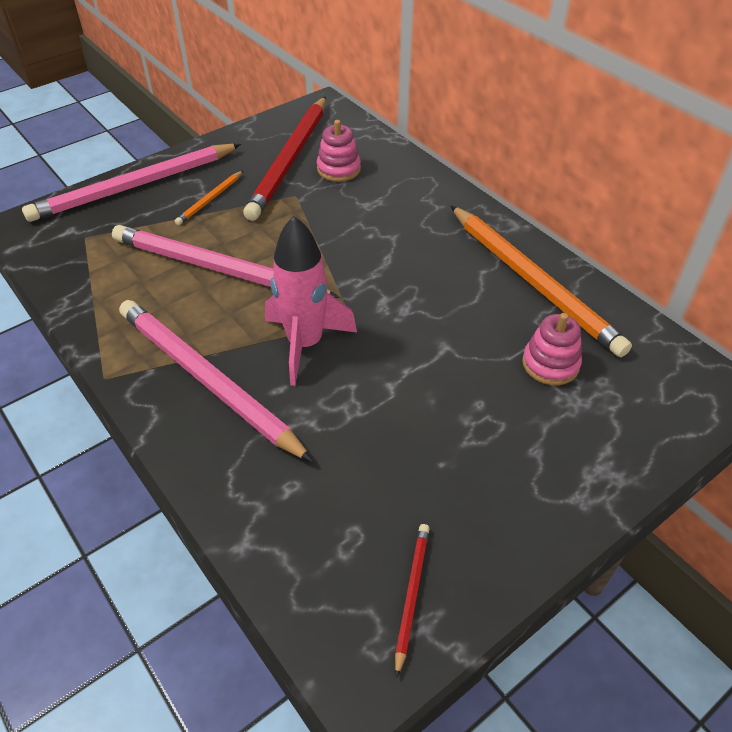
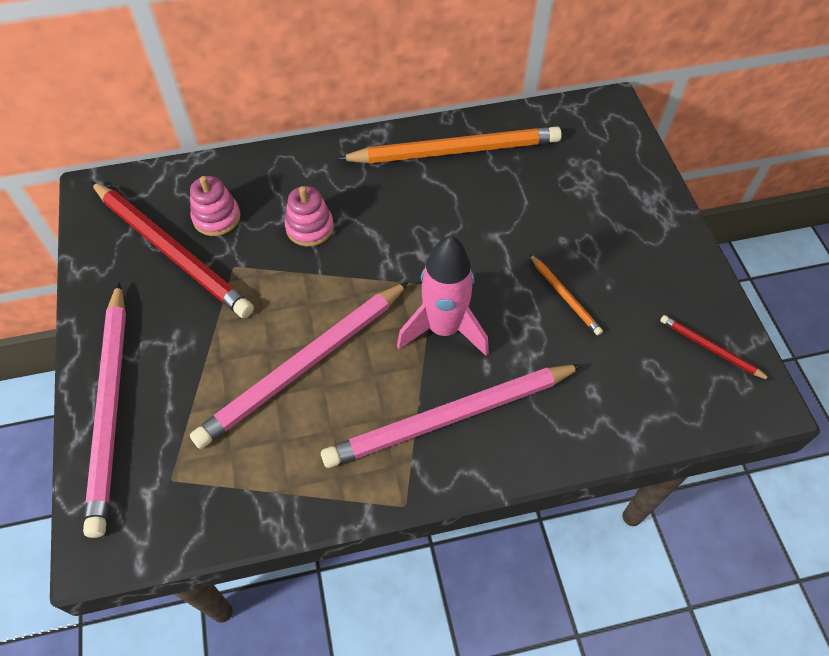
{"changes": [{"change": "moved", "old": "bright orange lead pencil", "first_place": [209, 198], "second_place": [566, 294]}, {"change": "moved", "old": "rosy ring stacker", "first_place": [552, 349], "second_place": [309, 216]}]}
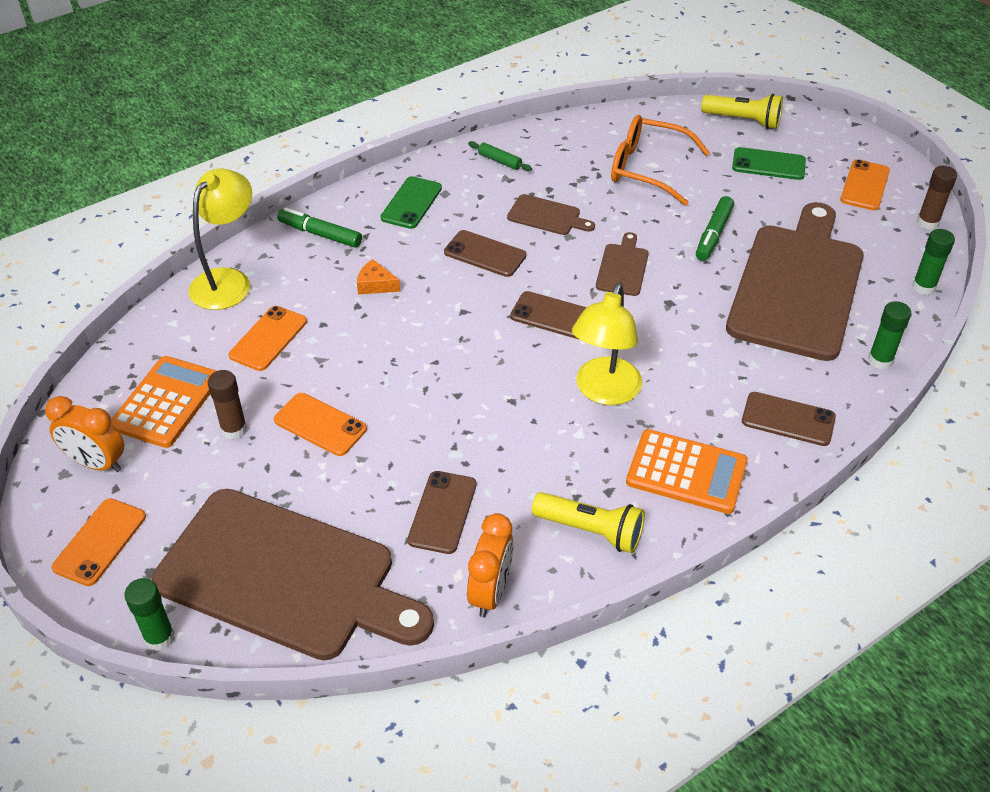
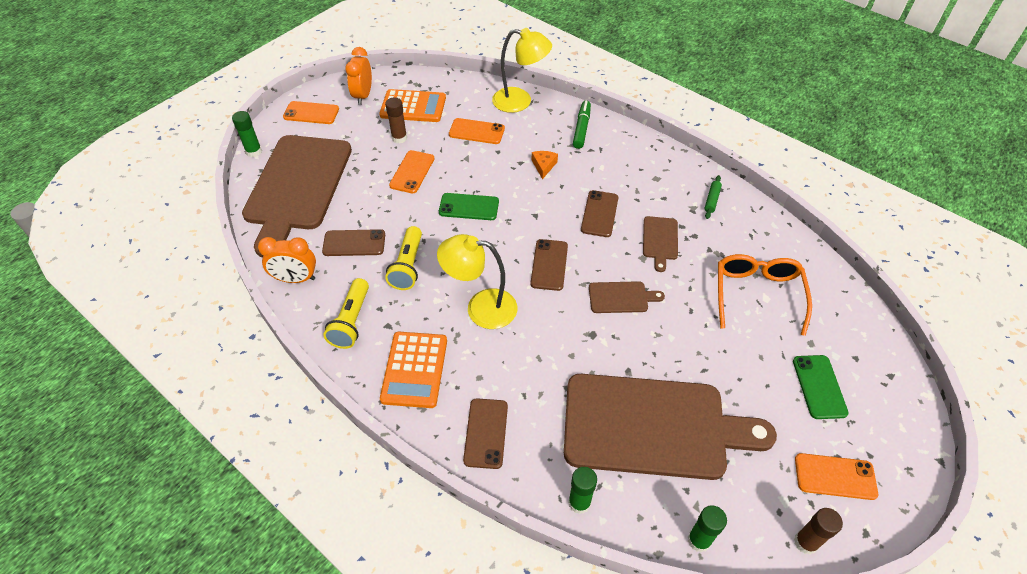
{"changes": [{"change": "moved", "old": "emerald mobile phone", "first_place": [411, 202], "second_place": [469, 206]}, {"change": "removed", "old": "emerald marker", "first_place": [715, 228]}, {"change": "moved", "old": "yellow pocket torch", "first_place": [742, 111], "second_place": [403, 258]}]}
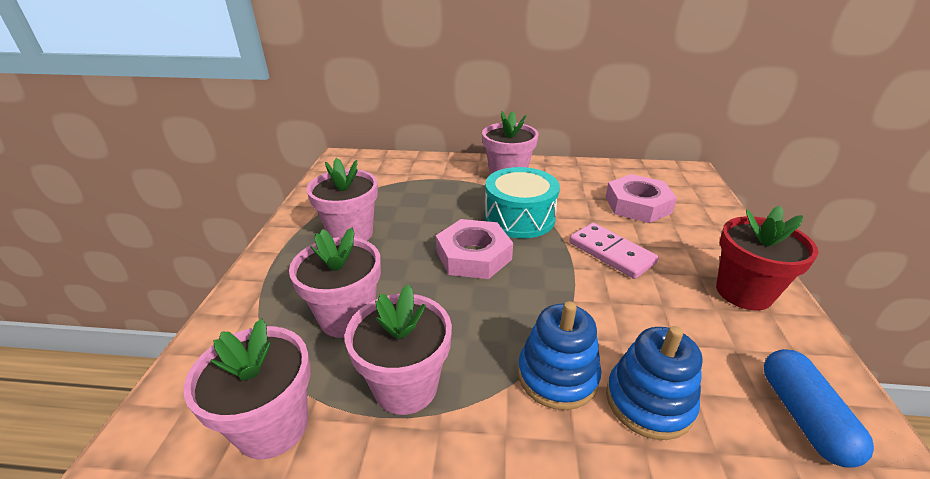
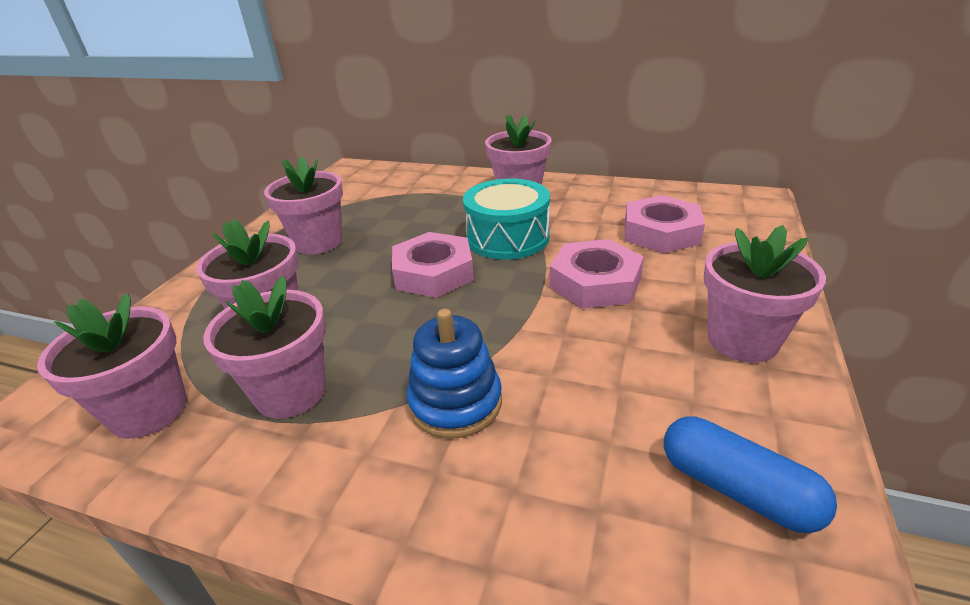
{"changes": [{"change": "replaced", "old": "rosy domino", "new": "rosy nut", "first_place": [613, 251], "second_place": [596, 274]}, {"change": "removed", "old": "blue ring stacker", "first_place": [654, 383]}, {"change": "recoloured", "old": "scarlet flower pot", "new": "rosy flower pot", "first_place": [767, 258], "second_place": [765, 294]}, {"change": "turned", "old": "blue pill", "first_place": [819, 408], "second_place": [750, 474], "degrees": -60}]}
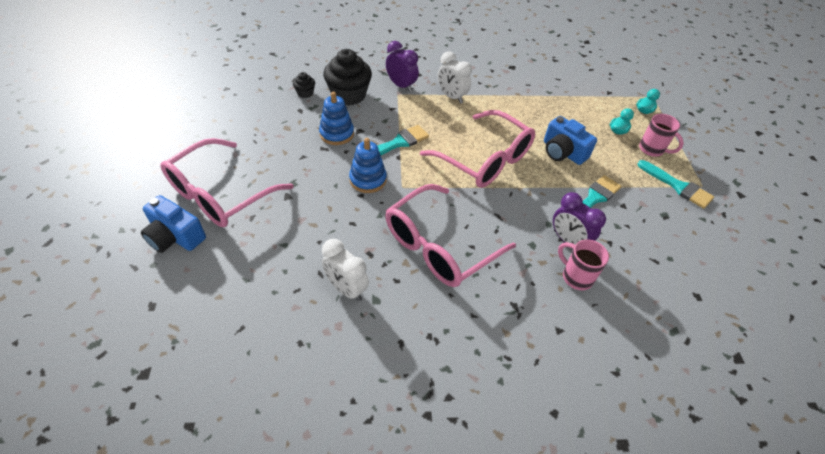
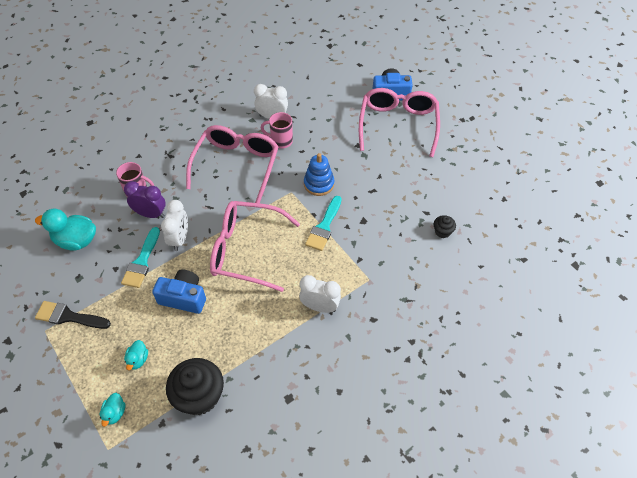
{"changes": [{"change": "removed", "old": "blue ring stacker", "first_place": [336, 118]}, {"change": "moved", "old": "jet-black fairy cake", "first_place": [347, 77], "second_place": [195, 386]}, {"change": "removed", "old": "violet bedside clock", "first_place": [402, 66]}, {"change": "recoloured", "old": "turquoise paint brush", "new": "jet-black paint brush", "first_place": [676, 184], "second_place": [73, 315]}, {"change": "moved", "old": "rosy coffee mug", "first_place": [661, 135], "second_place": [277, 130]}, {"change": "added", "new": "turquoise rubber duck", "second_place": [65, 230]}, {"change": "added", "new": "white bedside clock", "second_place": [174, 225]}]}
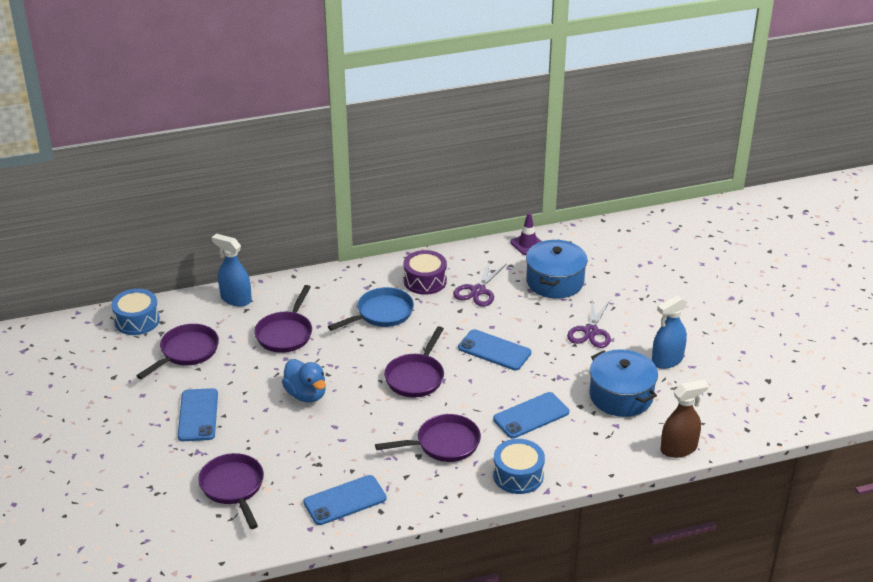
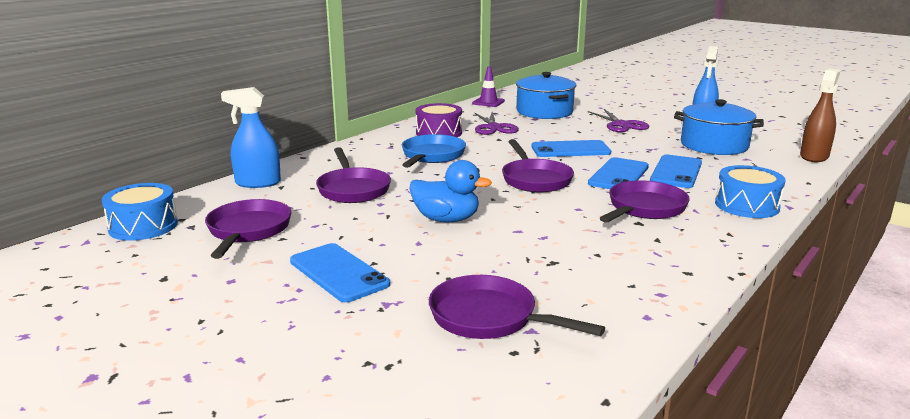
{"changes": [{"change": "moved", "old": "blue mobile phone", "first_place": [345, 500], "second_place": [618, 173]}]}
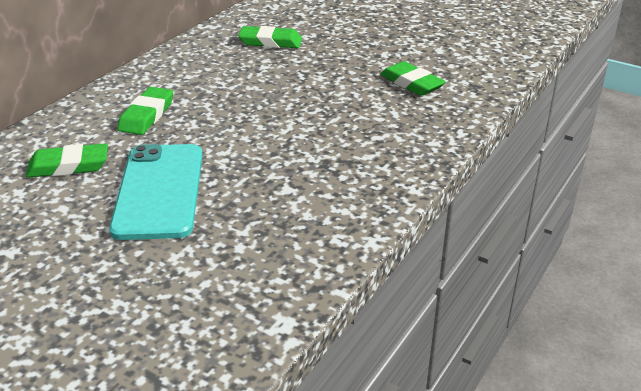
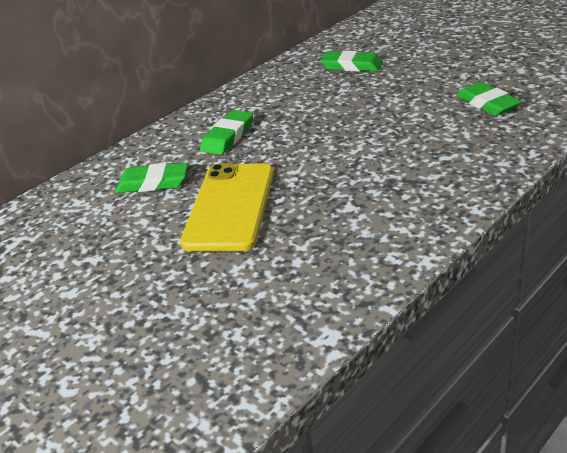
{"changes": [{"change": "recoloured", "old": "turquoise mobile phone", "new": "yellow mobile phone", "first_place": [156, 192], "second_place": [227, 207]}]}
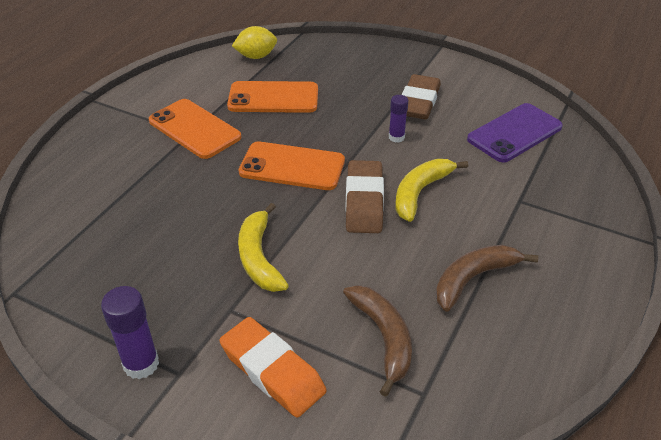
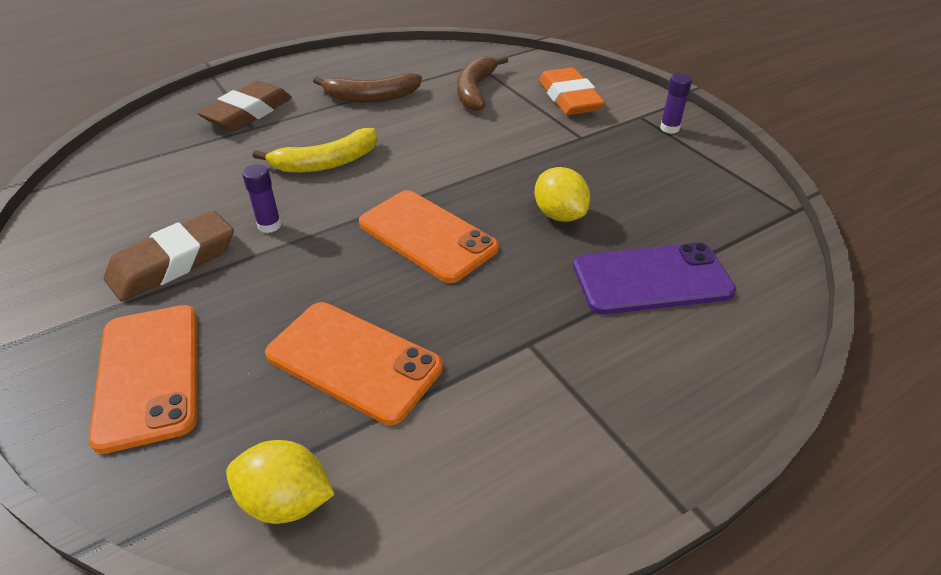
{"changes": [{"change": "resized", "old": "violet stick of glue", "first_place": [130, 332], "second_place": [676, 104], "factor": 0.64}, {"change": "moved", "old": "bright orange mobile phone", "first_place": [195, 129], "second_place": [142, 379]}, {"change": "removed", "old": "yellow banana", "first_place": [263, 247]}, {"change": "moved", "old": "brown gum eraser", "first_place": [364, 196], "second_place": [244, 106]}, {"change": "moved", "old": "violet mobile phone", "first_place": [515, 132], "second_place": [654, 278]}, {"change": "added", "new": "yellow toy lemon", "second_place": [562, 194]}]}
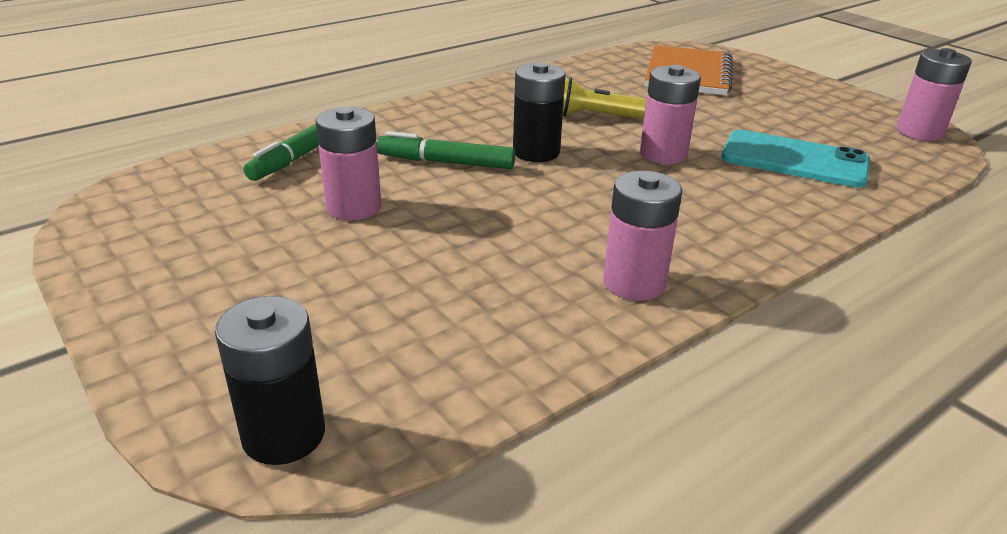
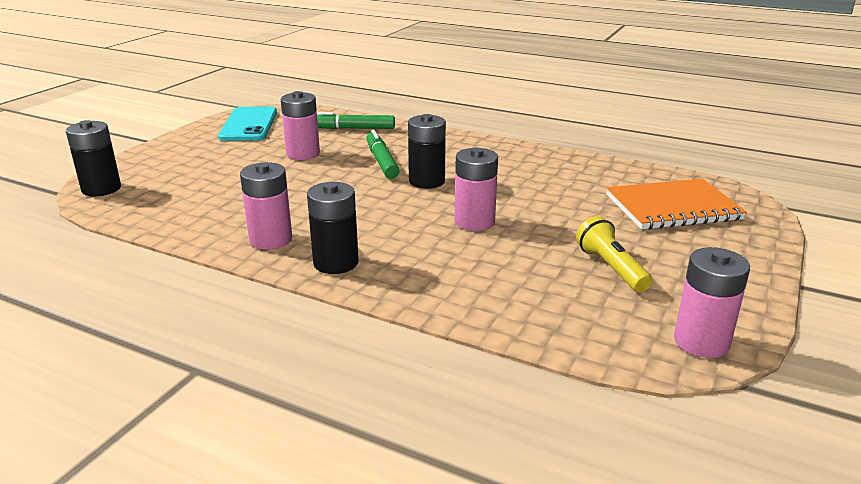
{"changes": [{"change": "moved", "old": "yellow pocket torch", "first_place": [605, 98], "second_place": [614, 254]}, {"change": "moved", "old": "turquoise mobile phone", "first_place": [795, 159], "second_place": [247, 124]}, {"change": "added", "new": "jet-black battery", "second_place": [333, 228]}]}
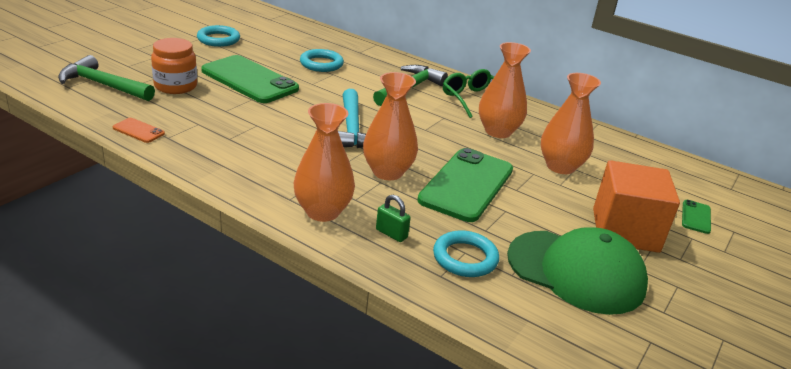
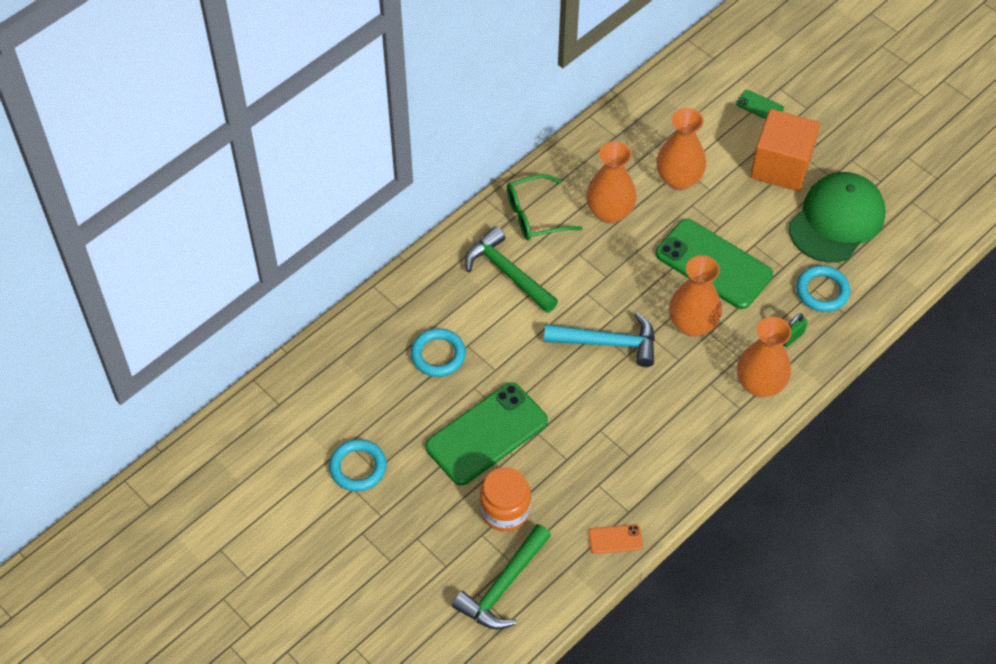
{"changes": [{"change": "turned", "old": "bright orange mobile phone", "first_place": [139, 130], "second_place": [615, 539], "degrees": 45}]}
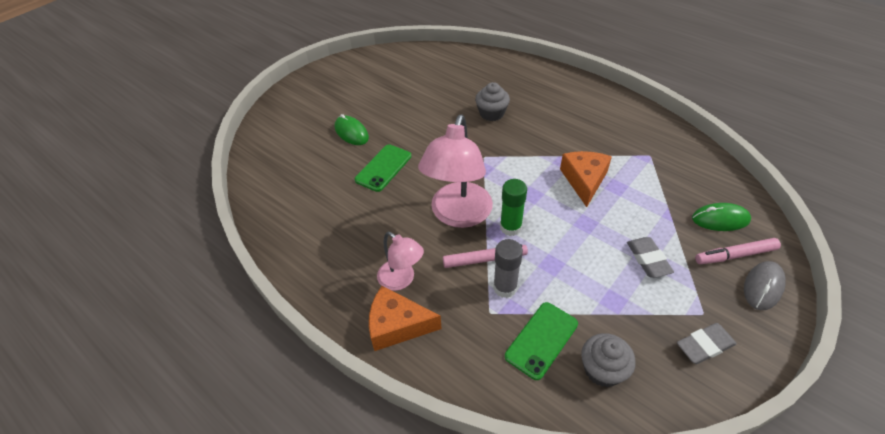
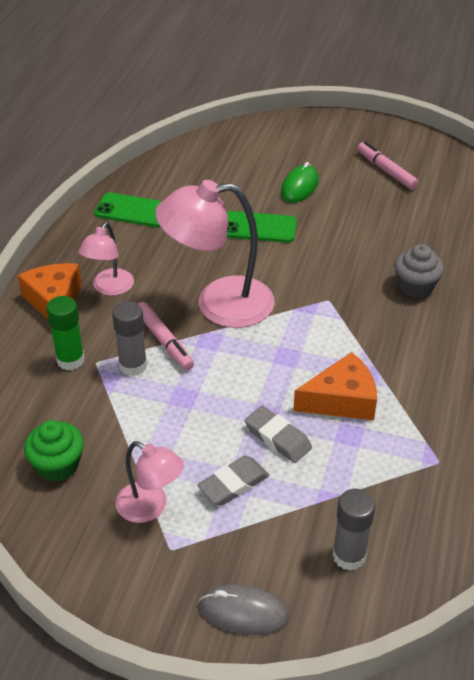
{"changes": [{"change": "moved", "old": "emerald stick of glue", "first_place": [513, 207], "second_place": [65, 333]}, {"change": "moved", "old": "emerald mobile phone", "first_place": [541, 341], "second_place": [128, 209]}, {"change": "recoloured", "old": "gray fairy cake", "new": "emerald fairy cake", "first_place": [608, 360], "second_place": [54, 451]}, {"change": "moved", "old": "gray gum eraser", "first_place": [707, 343], "second_place": [278, 434]}, {"change": "replaced", "old": "emerald PC mouse", "new": "gray stick of glue", "first_place": [721, 217], "second_place": [354, 530]}, {"change": "moved", "old": "rosy marker", "first_place": [738, 251], "second_place": [388, 166]}, {"change": "added", "new": "rosy reading lamp", "second_place": [150, 482]}]}
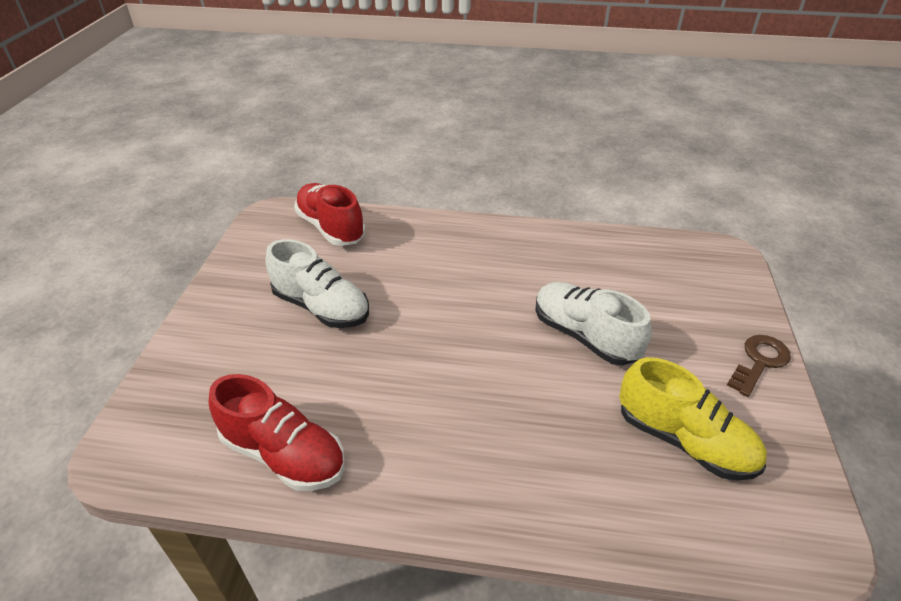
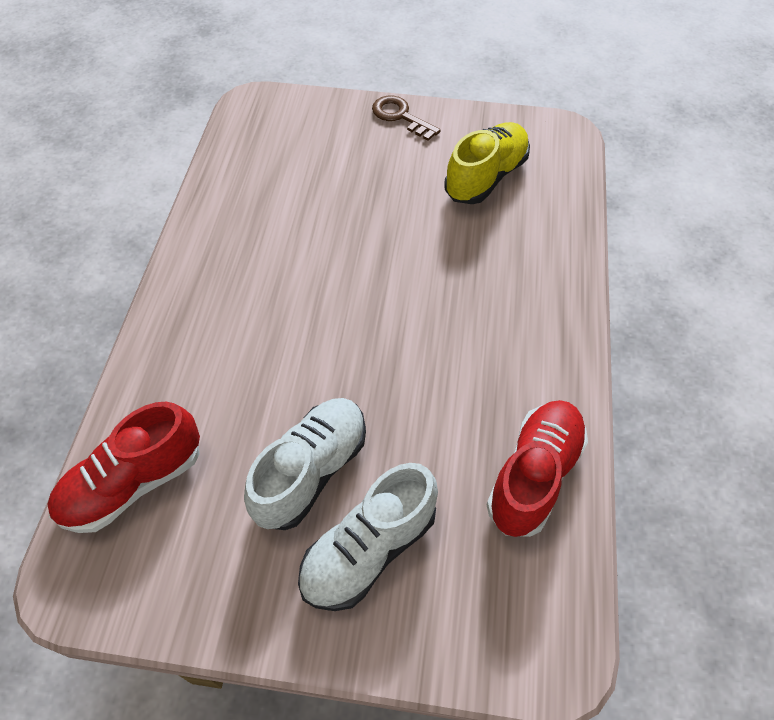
{"changes": [{"change": "moved", "old": "white shoe", "first_place": [593, 323], "second_place": [368, 537]}]}
